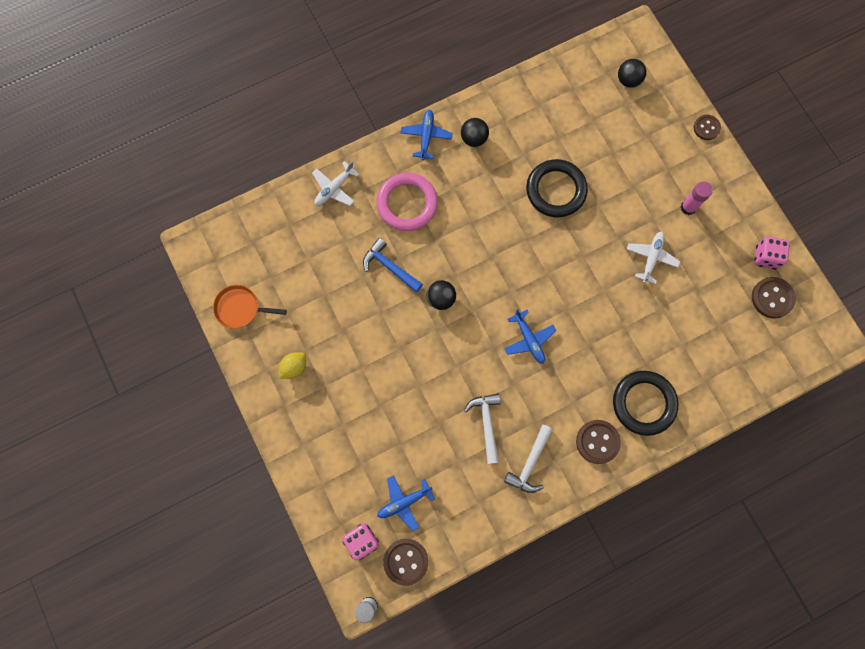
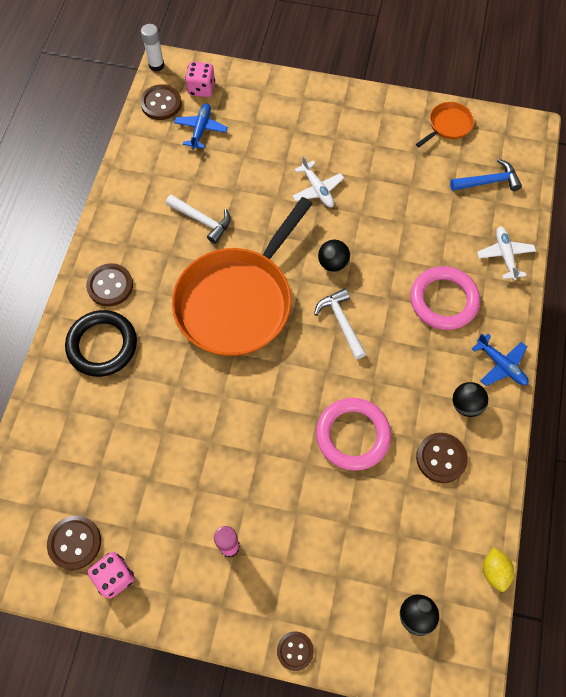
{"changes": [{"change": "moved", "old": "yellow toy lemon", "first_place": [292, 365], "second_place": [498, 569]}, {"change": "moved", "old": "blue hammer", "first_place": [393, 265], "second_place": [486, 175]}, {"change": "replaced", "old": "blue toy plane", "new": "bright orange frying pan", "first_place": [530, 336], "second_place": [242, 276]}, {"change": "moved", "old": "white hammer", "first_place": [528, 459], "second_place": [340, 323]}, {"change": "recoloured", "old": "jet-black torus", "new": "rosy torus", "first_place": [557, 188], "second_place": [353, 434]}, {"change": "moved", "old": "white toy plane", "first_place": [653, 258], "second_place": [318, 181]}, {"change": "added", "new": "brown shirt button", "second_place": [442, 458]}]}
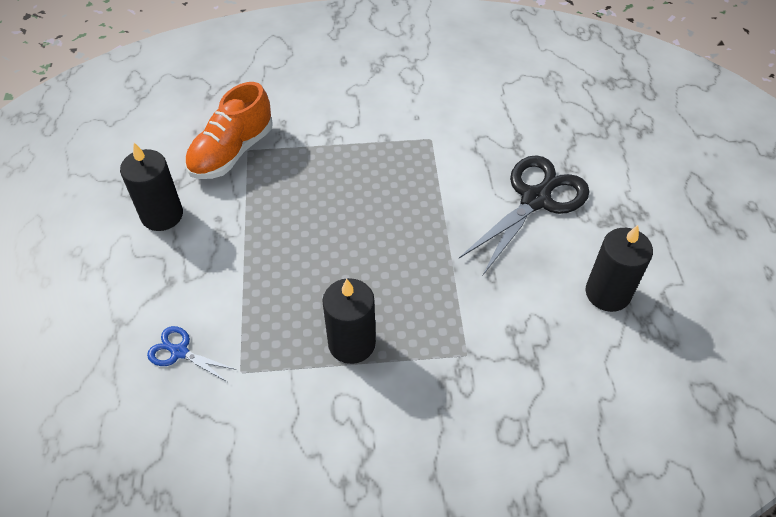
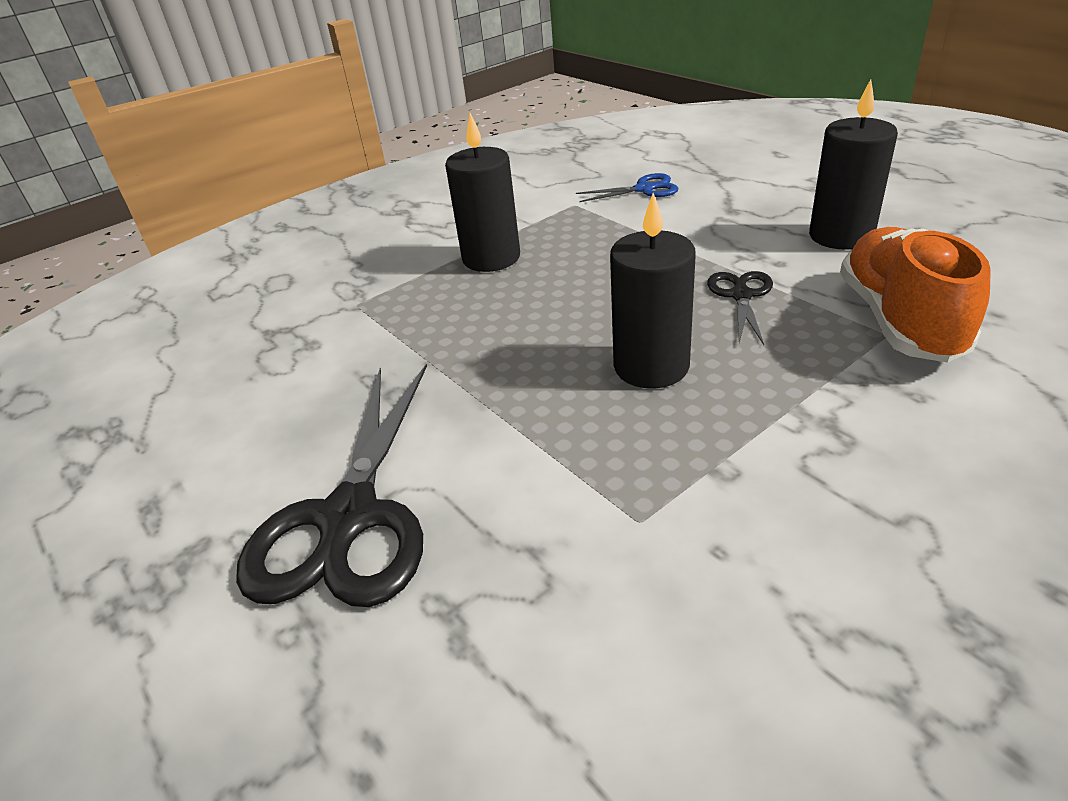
{"changes": [{"change": "moved", "old": "jet-black wax candle", "first_place": [619, 268], "second_place": [653, 290]}, {"change": "added", "new": "jet-black scissors", "second_place": [740, 308]}]}
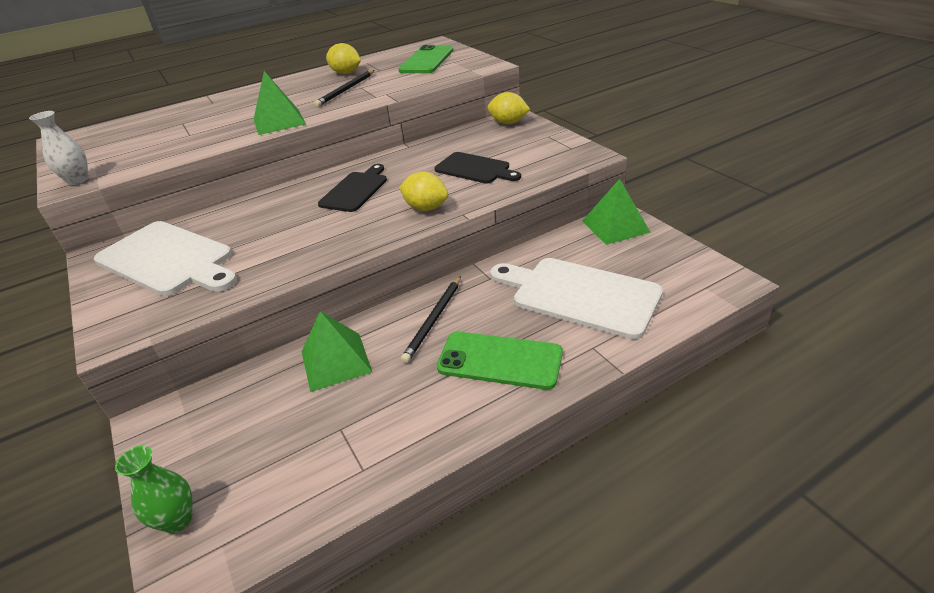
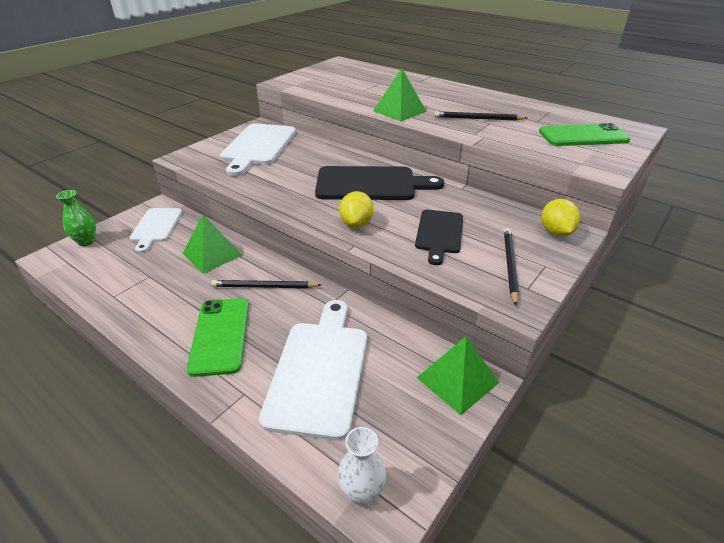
{"changes": [{"change": "moved", "old": "white vase", "first_place": [58, 148], "second_place": [361, 466]}, {"change": "resized", "old": "jet-black chopping board", "first_place": [352, 188], "second_place": [379, 183], "factor": 1.63}, {"change": "removed", "old": "yellow toy lemon", "first_place": [343, 58]}, {"change": "added", "new": "white chopping board", "second_place": [155, 230]}, {"change": "added", "new": "jet-black lead pencil", "second_place": [511, 267]}]}
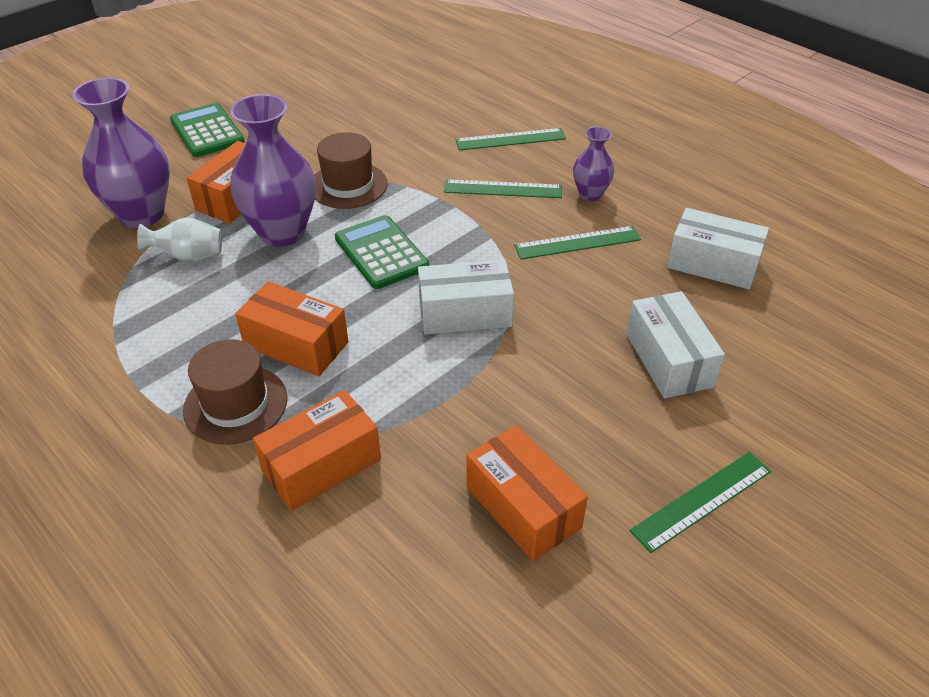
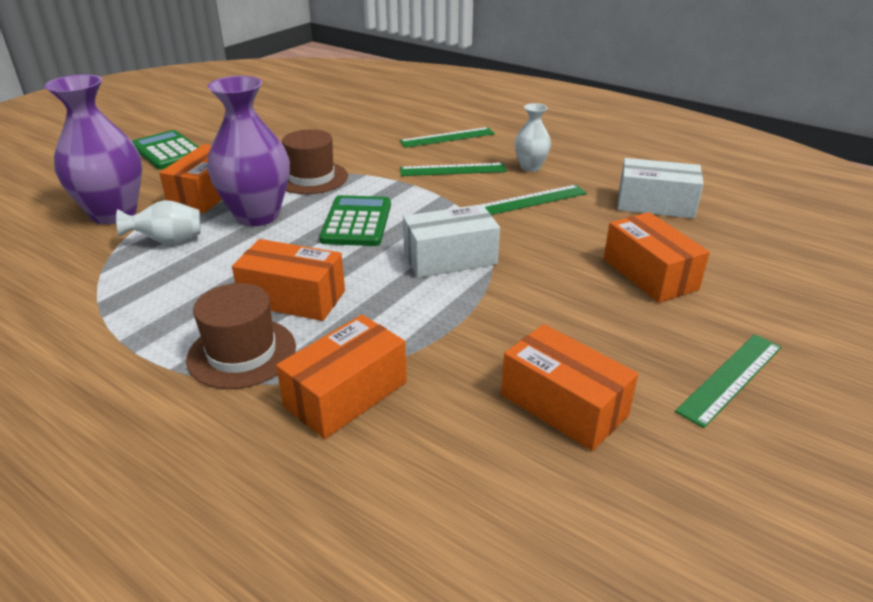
{"changes": [{"change": "turned", "old": "emerald pocket calculator", "first_place": [382, 252], "second_place": [355, 220], "degrees": 45}, {"change": "recoloured", "old": "violet vase", "new": "white vase", "first_place": [594, 163], "second_place": [533, 137]}, {"change": "recoloured", "old": "white package", "new": "bright orange package", "first_place": [675, 344], "second_place": [657, 257]}]}
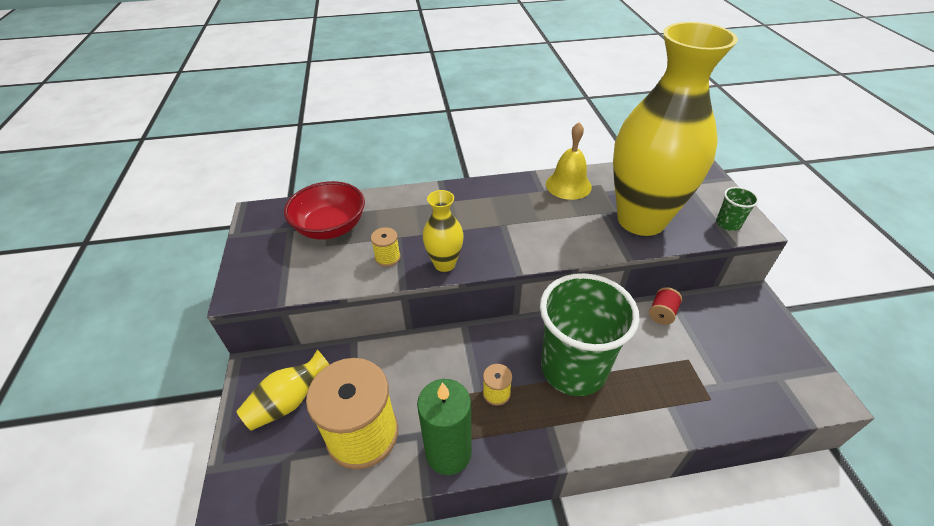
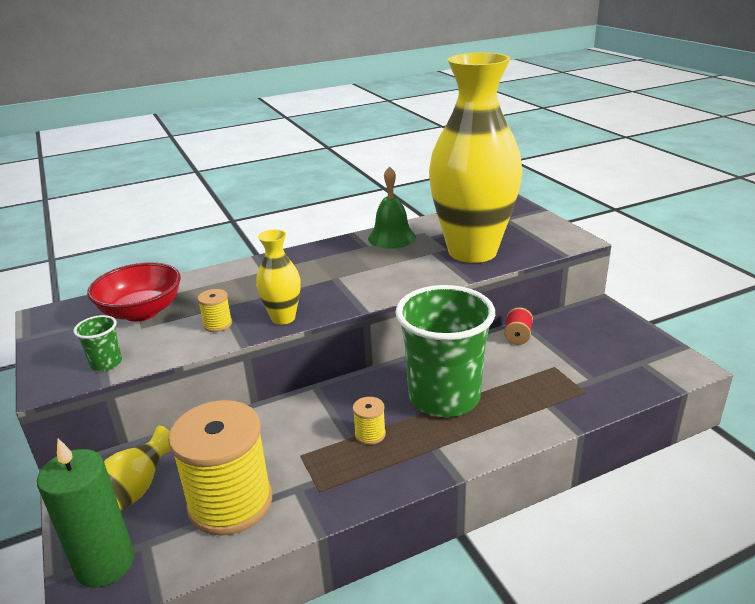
{"changes": [{"change": "moved", "old": "emerald wax candle", "first_place": [444, 427], "second_place": [85, 513]}, {"change": "recoloured", "old": "yellow bell", "new": "emerald bell", "first_place": [569, 161], "second_place": [392, 207]}, {"change": "moved", "old": "emerald beaker", "first_place": [737, 209], "second_place": [98, 343]}]}
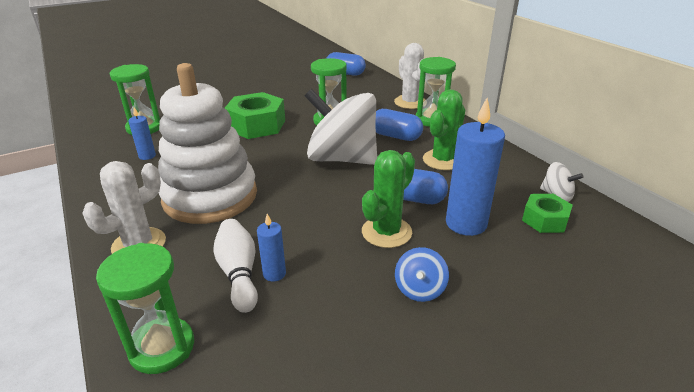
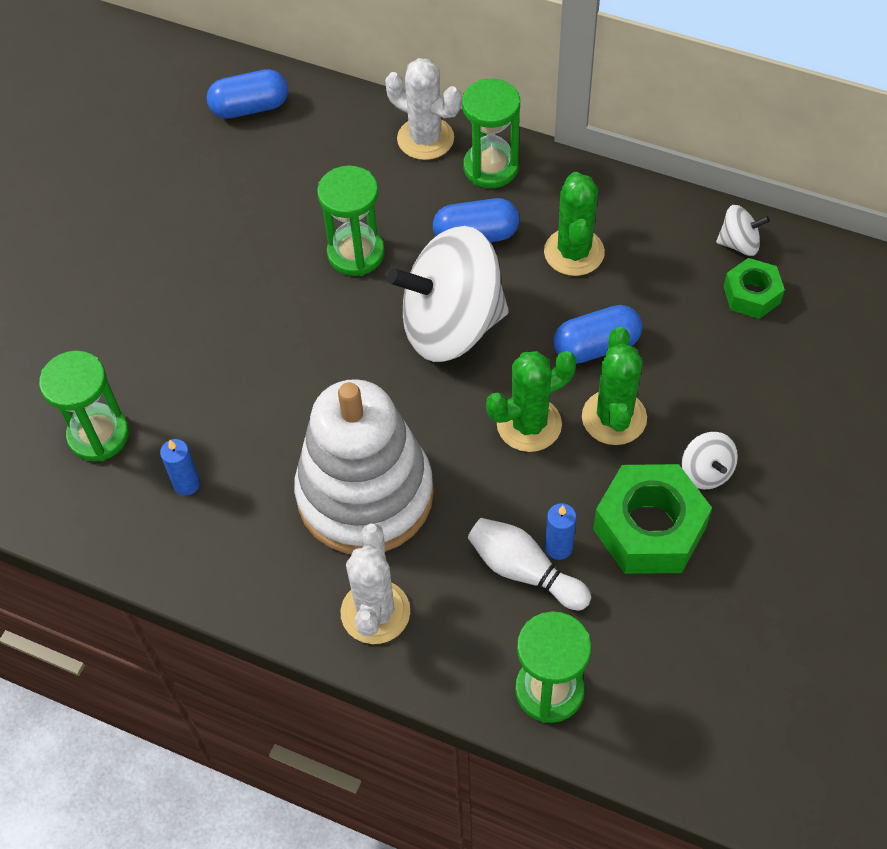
{"changes": [{"change": "moved", "old": "emerald nut", "first_place": [255, 115], "second_place": [652, 519]}, {"change": "recoloured", "old": "blue toy top", "new": "white toy top", "first_place": [422, 274], "second_place": [710, 460]}, {"change": "removed", "old": "blue wax candle", "first_place": [475, 167]}, {"change": "added", "new": "emerald saguaro cactus", "second_place": [531, 401]}]}
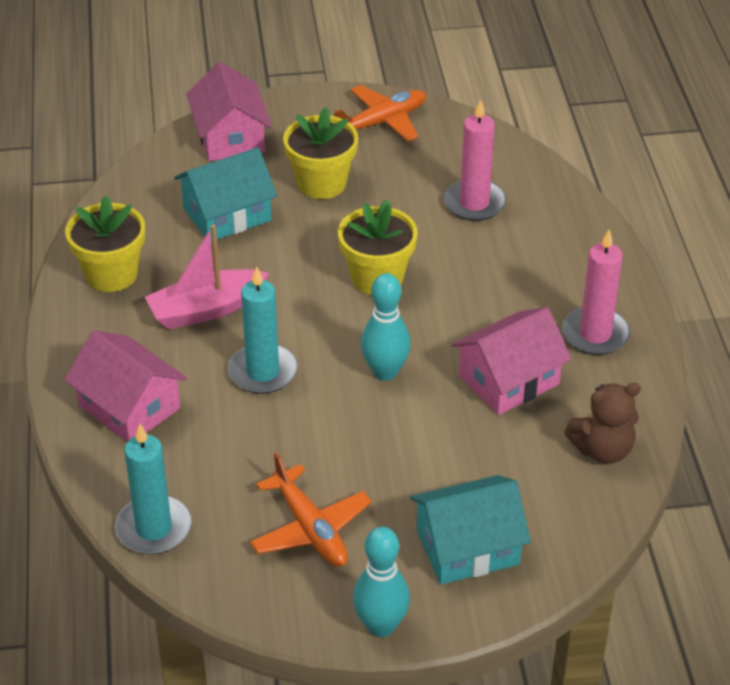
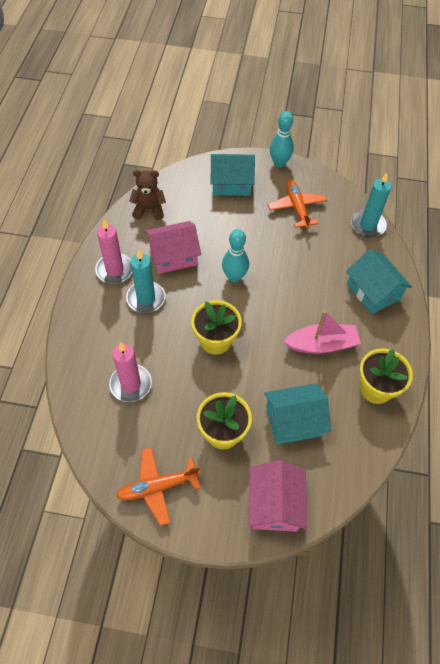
{"changes": [{"change": "recoloured", "old": "rosy cottage", "new": "turquoise cottage", "first_place": [125, 386], "second_place": [379, 281]}, {"change": "moved", "old": "turquoise wax candle", "first_place": [263, 330], "second_place": [145, 281]}]}
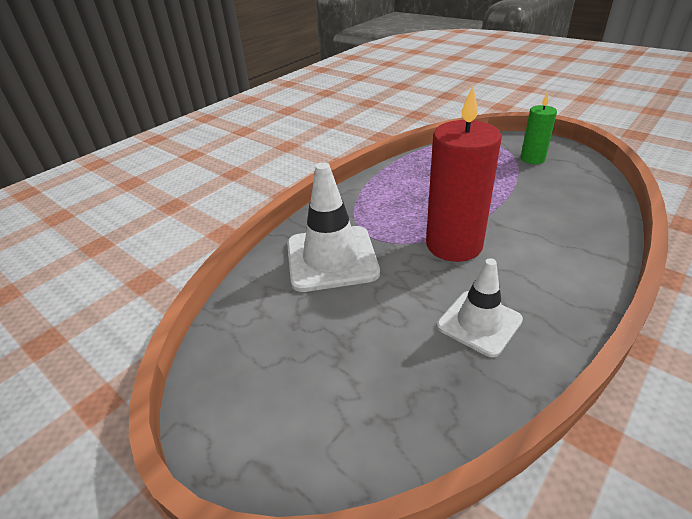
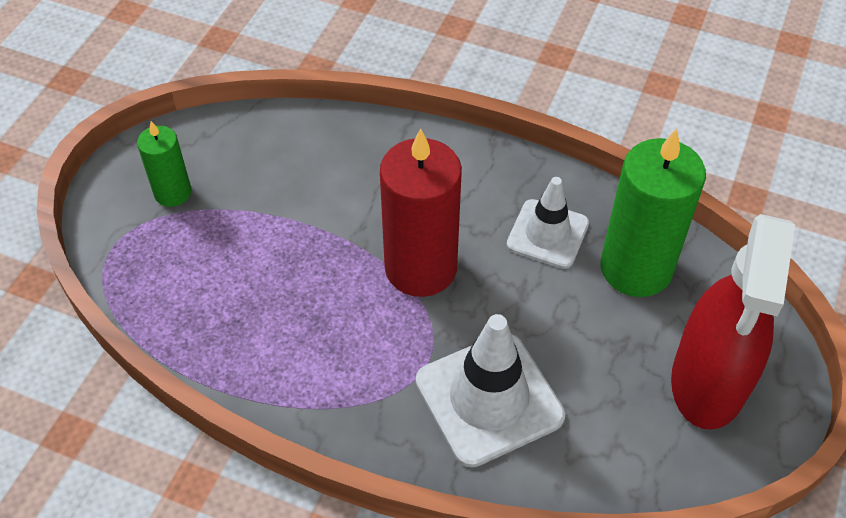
{"changes": [{"change": "added", "new": "emerald wax candle", "second_place": [653, 212]}, {"change": "added", "new": "scarlet sprayer", "second_place": [733, 322]}]}
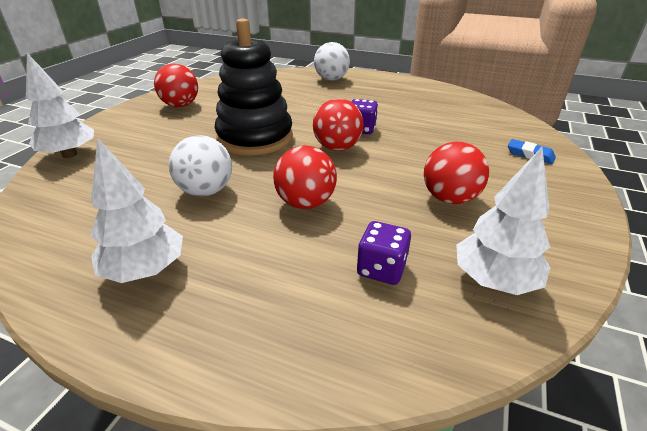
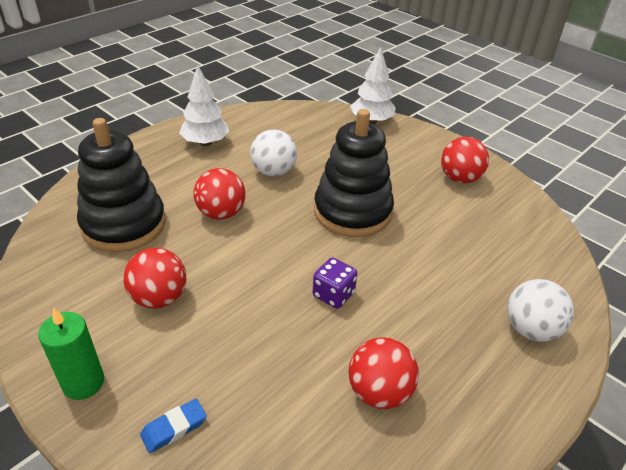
{"changes": [{"change": "moved", "old": "scarlet play ball", "first_place": [338, 125], "second_place": [383, 373]}, {"change": "replaced", "old": "violet die", "new": "jet-black ring stacker", "first_place": [384, 253], "second_place": [121, 185]}, {"change": "removed", "old": "white toy tree", "first_place": [503, 221]}, {"change": "added", "new": "emerald wax candle", "second_place": [71, 354]}]}
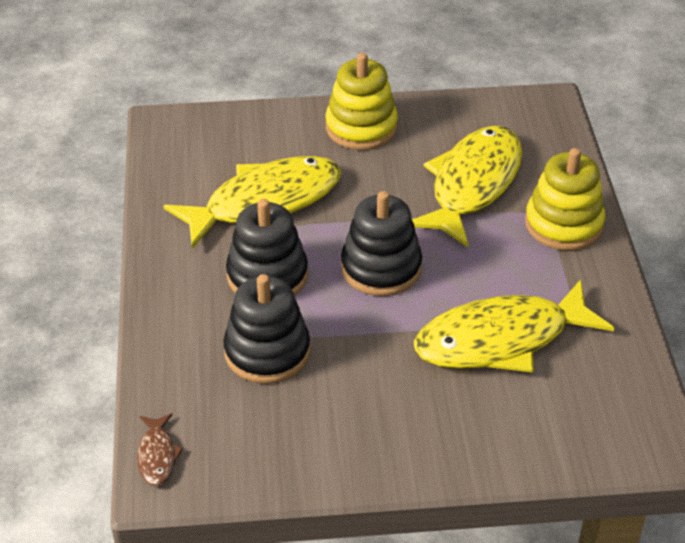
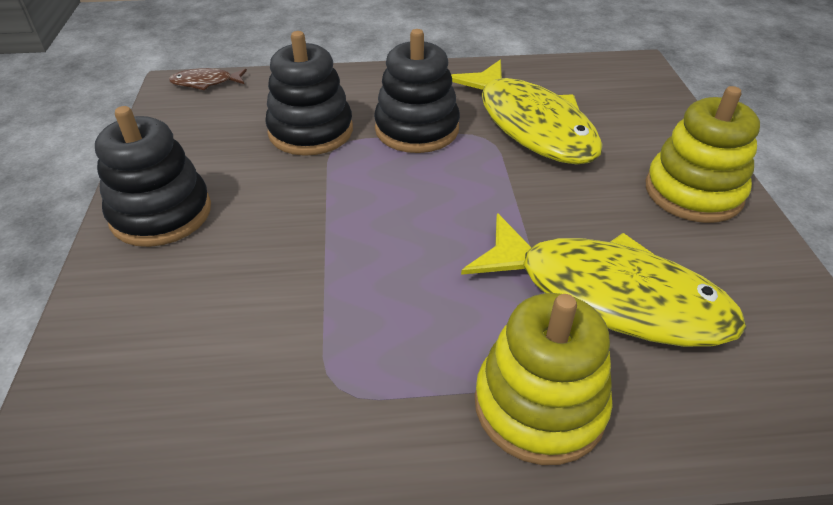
{"changes": [{"change": "moved", "old": "jet-black ring stacker", "first_place": [381, 243], "second_place": [153, 176]}, {"change": "removed", "old": "yellow fish figure", "first_place": [514, 326]}]}
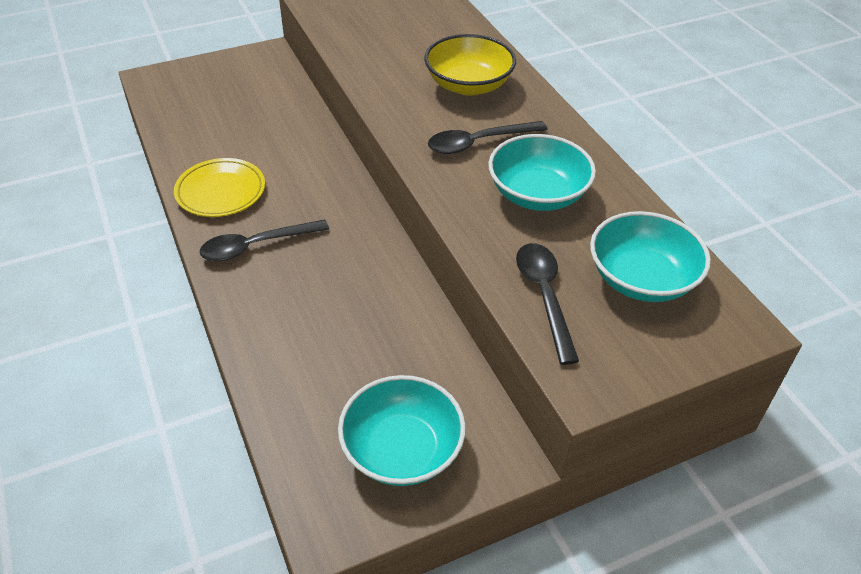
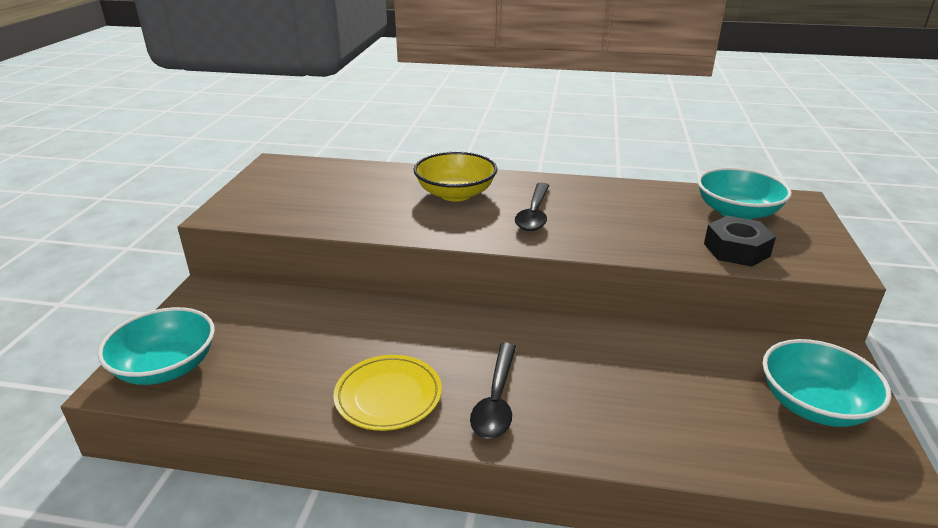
{"changes": [{"change": "moved", "old": "turquoise bowl", "first_place": [542, 172], "second_place": [156, 346]}, {"change": "replaced", "old": "jet-black tablespoon", "new": "jet-black nut", "first_place": [547, 304], "second_place": [740, 241]}]}
